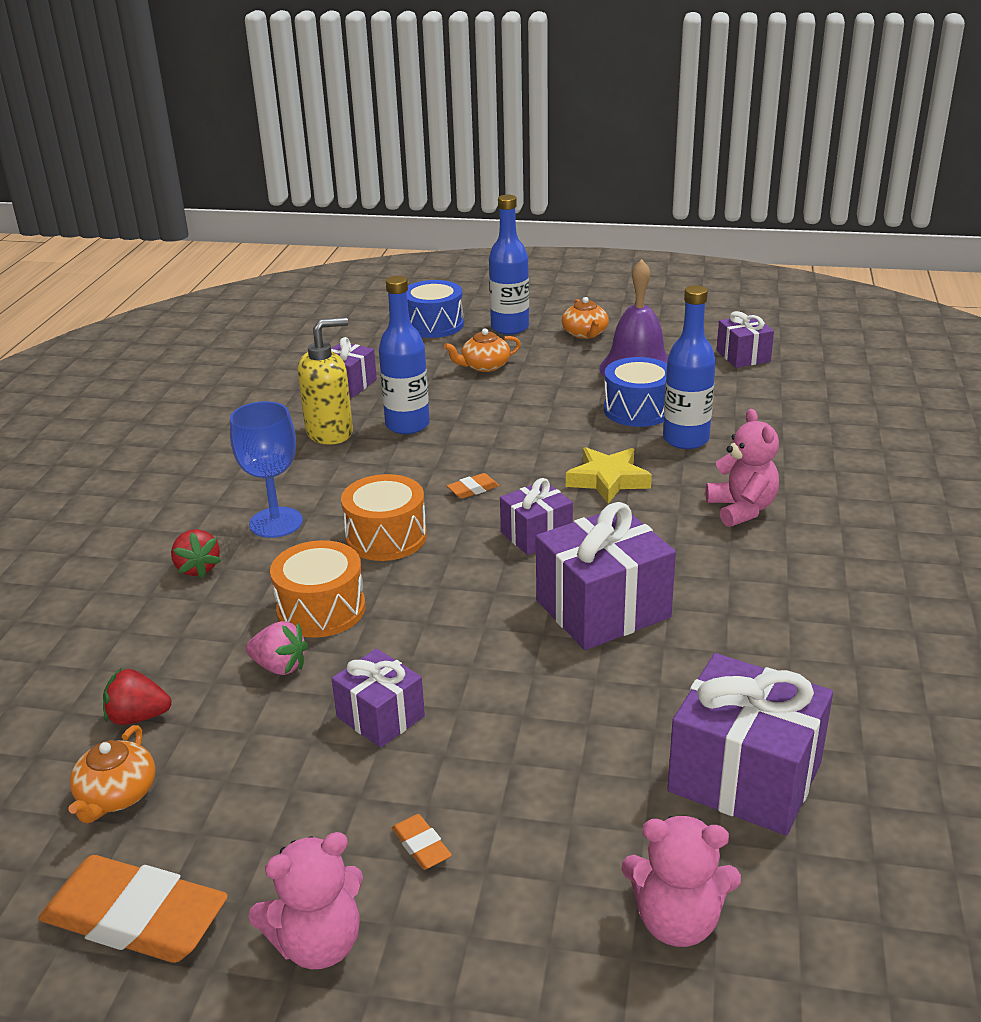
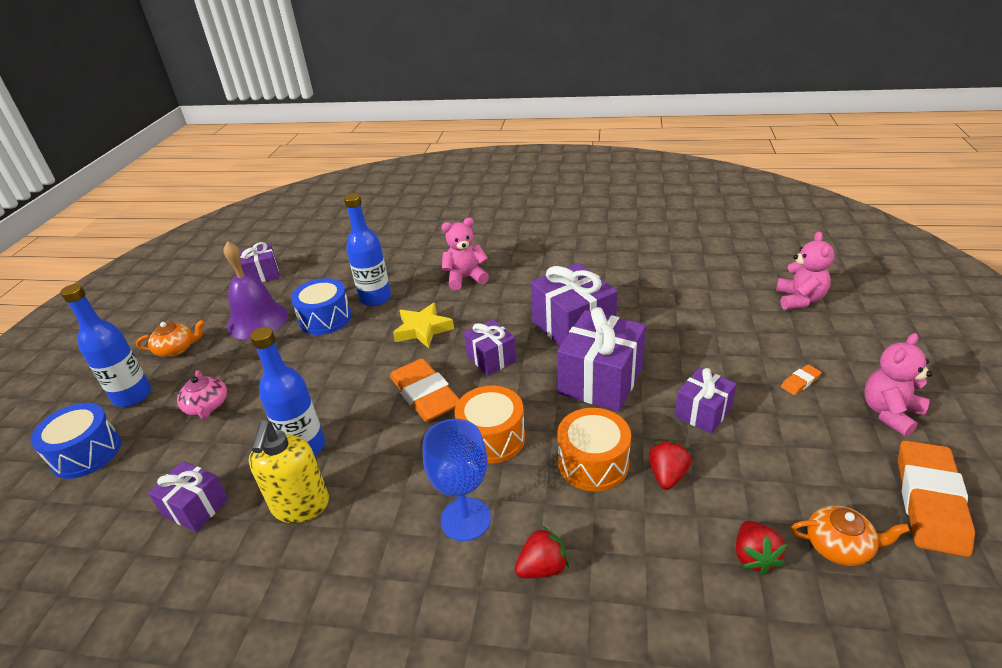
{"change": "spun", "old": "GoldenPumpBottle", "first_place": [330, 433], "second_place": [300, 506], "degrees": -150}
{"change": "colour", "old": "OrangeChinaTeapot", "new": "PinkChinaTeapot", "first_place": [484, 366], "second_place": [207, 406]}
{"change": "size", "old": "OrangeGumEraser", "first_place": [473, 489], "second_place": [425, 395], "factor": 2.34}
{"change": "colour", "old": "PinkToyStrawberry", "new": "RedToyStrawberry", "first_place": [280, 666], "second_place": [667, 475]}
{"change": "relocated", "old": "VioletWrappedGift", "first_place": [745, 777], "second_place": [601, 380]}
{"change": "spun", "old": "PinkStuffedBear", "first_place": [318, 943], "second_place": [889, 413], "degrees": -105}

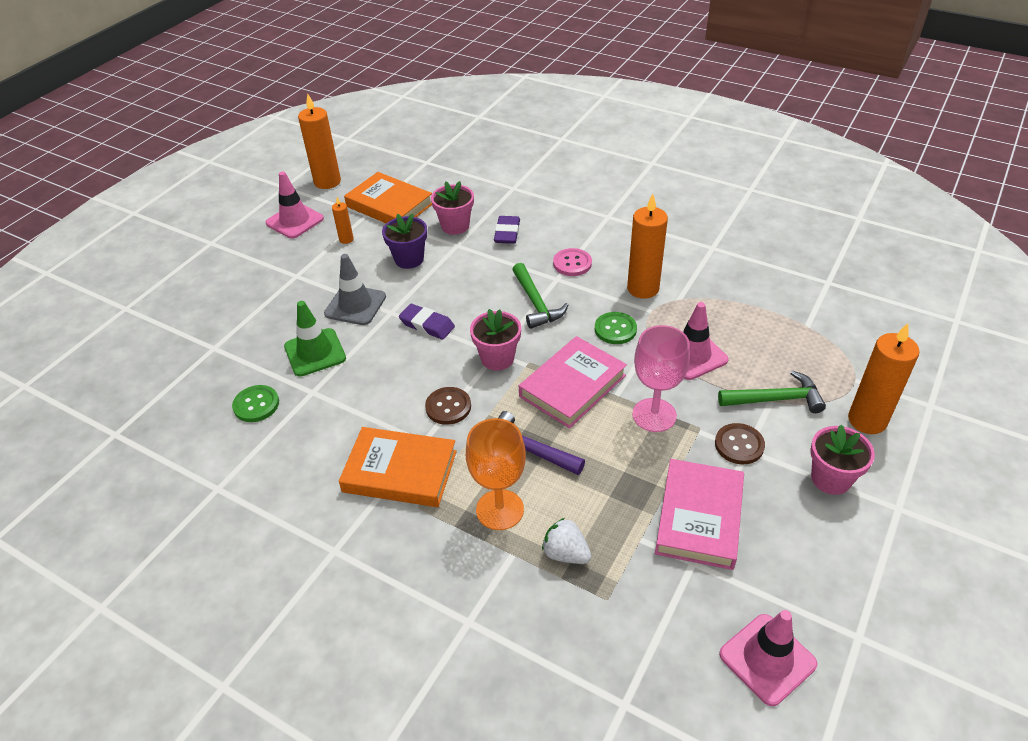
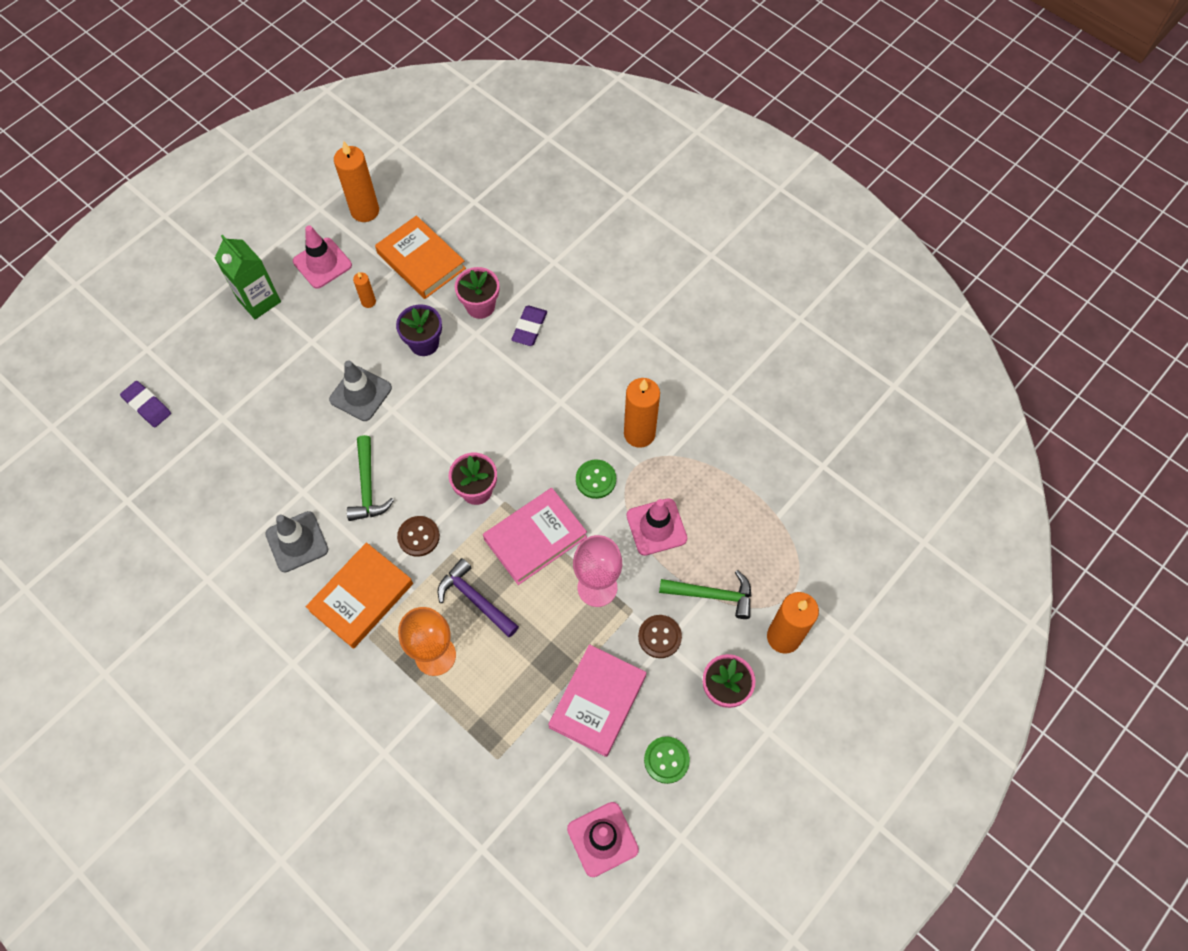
{"change": "missing", "old": "PinkShirtButton", "first_place": [572, 263]}
{"change": "relocated", "old": "EmeraldHammer", "first_place": [536, 303], "second_place": [368, 487]}
{"change": "missing", "old": "EmeraldSafetyCone", "first_place": [315, 352]}
{"change": "relocated", "old": "VioletGumEraser", "first_place": [427, 325], "second_place": [147, 406]}
{"change": "relocated", "old": "EmeraldShirtButton", "first_place": [256, 405], "second_place": [666, 760]}
{"change": "spun", "old": "OrangeHardback", "first_place": [400, 471], "second_place": [361, 597], "degrees": -75}
{"change": "missing", "old": "WhiteToyStrawberry", "first_place": [565, 553]}
{"change": "appeared", "new": "EmeraldCarton", "second_place": [259, 300]}
{"change": "appeared", "new": "AshGreySafetyCone", "second_place": [297, 542]}

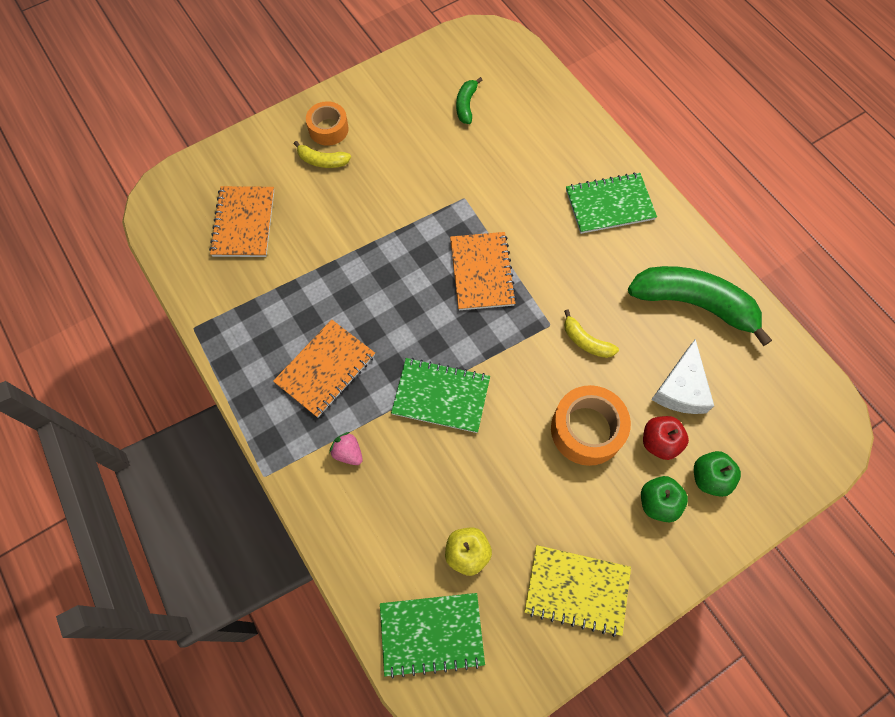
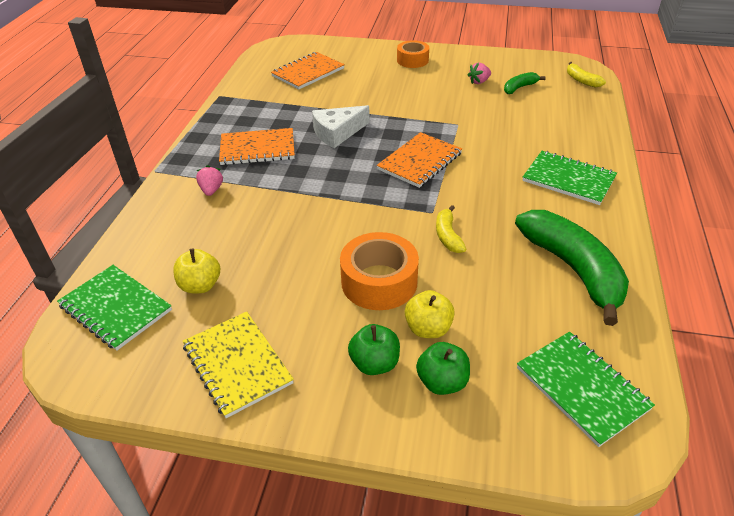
{"change": "relocated", "old": "GoldenToyBanana", "first_place": [322, 161], "second_place": [581, 80]}
{"change": "relocated", "old": "WhiteCheese", "first_place": [681, 388], "second_place": [337, 133]}
{"change": "relocated", "old": "EmeraldExerciseBook", "first_place": [441, 396], "second_place": [582, 388]}
{"change": "colour", "old": "RedApple", "new": "GoldenApple", "first_place": [659, 442], "second_place": [428, 328]}
{"change": "appeared", "new": "PinkToyStrawberry", "second_place": [479, 82]}

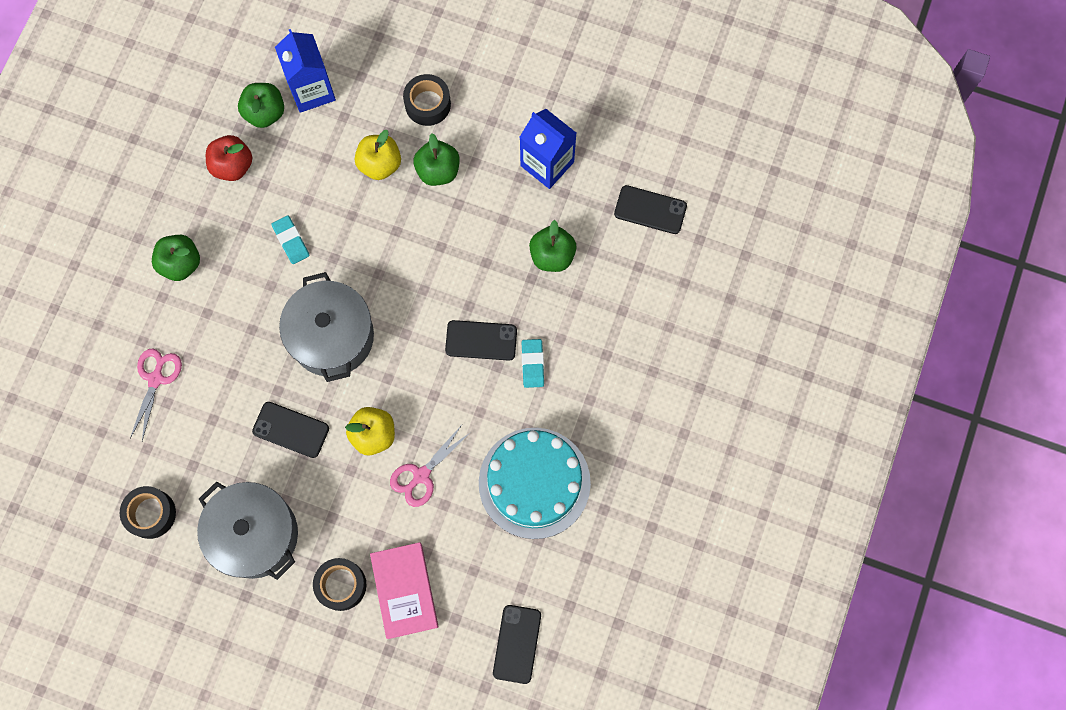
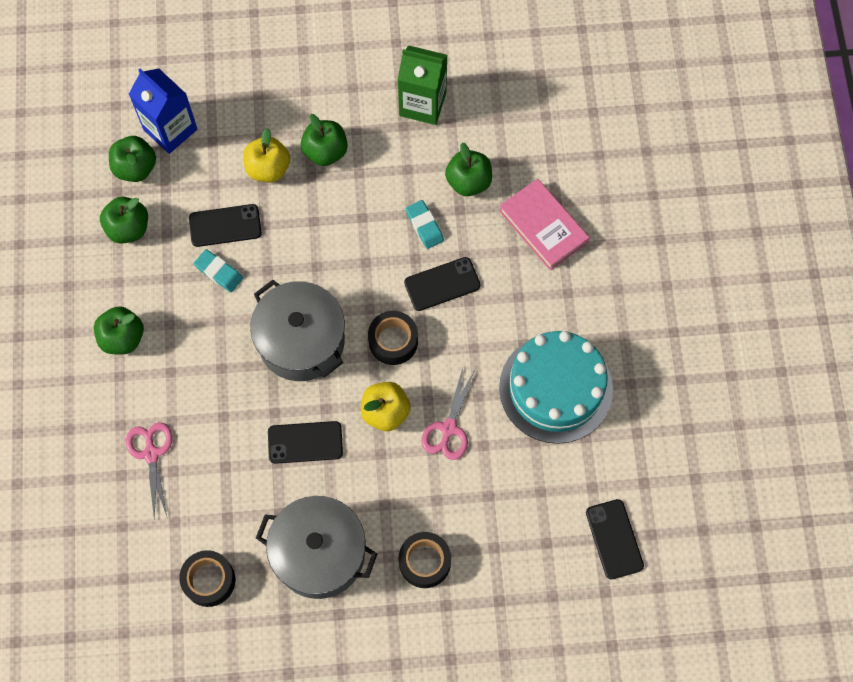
{"change": "relocated", "old": "EbonyStickyTape", "first_place": [428, 104], "second_place": [393, 341]}
{"change": "colour", "old": "BlueCarton", "new": "EmeraldCarton", "first_place": [547, 164], "second_place": [422, 104]}
{"change": "colour", "old": "RedApple", "new": "EmeraldApple", "first_place": [232, 166], "second_place": [128, 228]}
{"change": "relocated", "old": "EbonySmartphone", "first_place": [650, 210], "second_place": [225, 226]}
{"change": "relocated", "old": "TurquoiseGumEraser", "first_place": [532, 364], "second_place": [424, 226]}
{"change": "relocated", "old": "PinkHardback", "first_place": [404, 591], "second_place": [543, 227]}

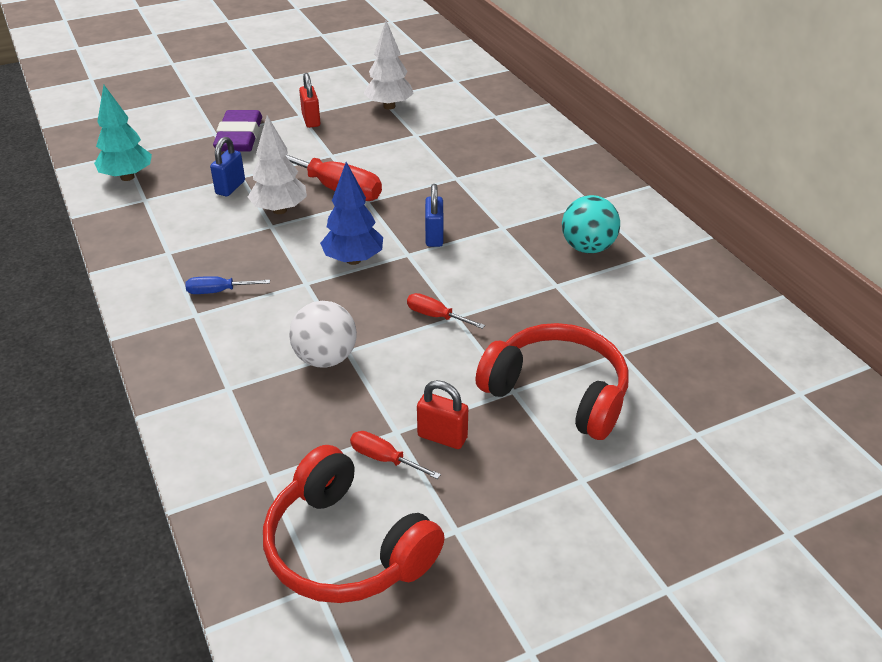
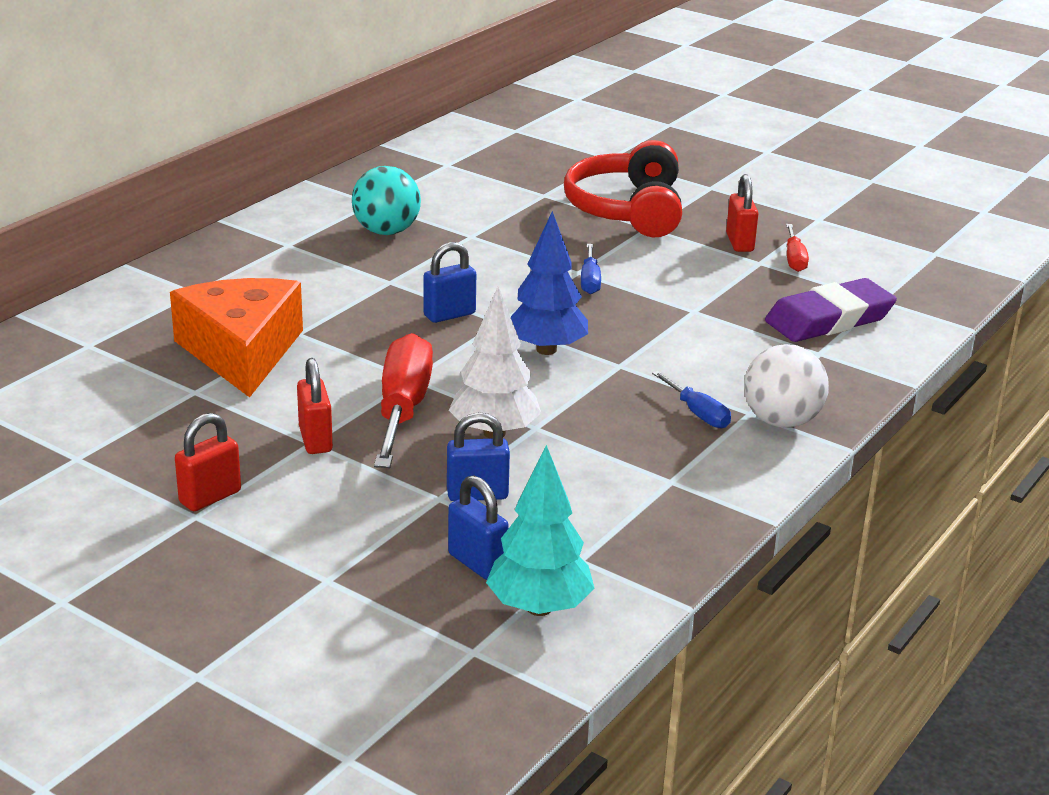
{"change": "missing", "old": "WhiteToyTree", "first_place": [389, 106]}
{"change": "relocated", "old": "VioletGumEraser", "first_place": [239, 137], "second_place": [829, 319]}
{"change": "colour", "old": "RedHandScrewdriver", "new": "BlueHandScrewdriver", "first_place": [436, 316], "second_place": [590, 281]}
{"change": "relocated", "old": "WhiteBall", "first_place": [325, 358], "second_place": [781, 421]}
{"change": "missing", "old": "RedOverEarHeadphones", "first_place": [346, 548]}
{"change": "appeared", "new": "OrangeCheese", "second_place": [242, 352]}
{"change": "appeared", "new": "RedLock", "second_place": [315, 440]}
{"change": "appeared", "new": "BlueLock", "second_place": [477, 563]}

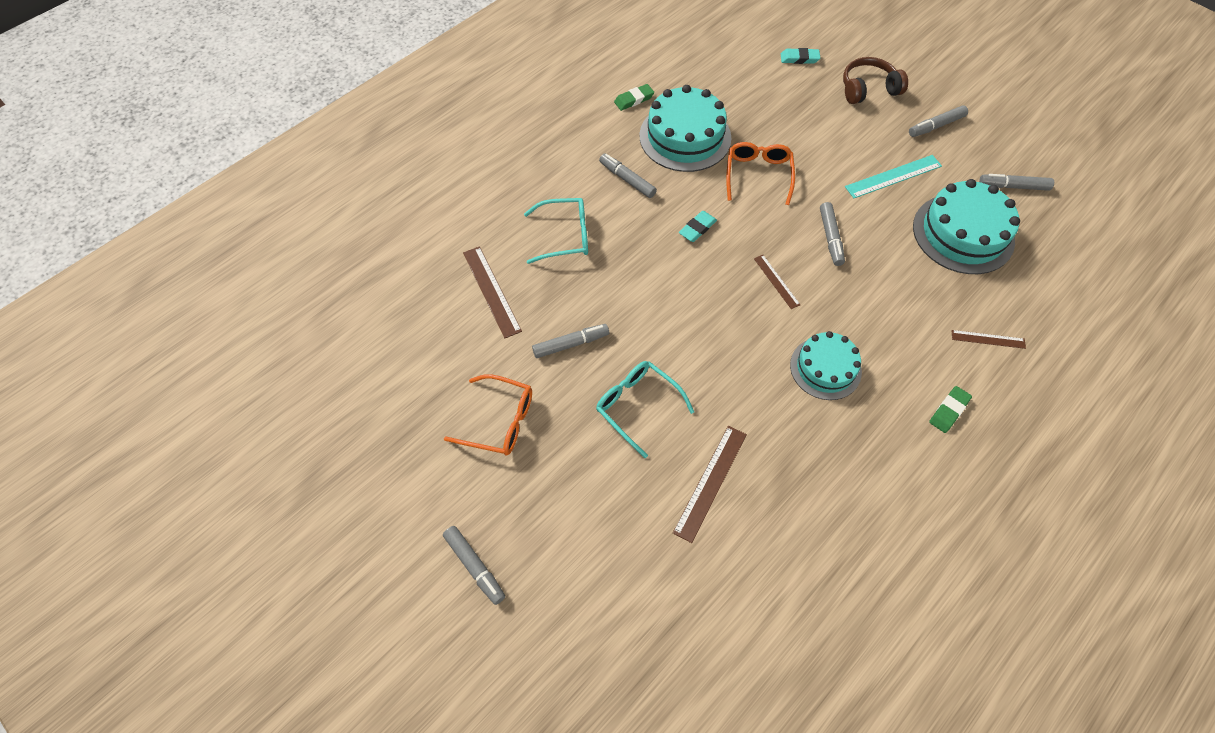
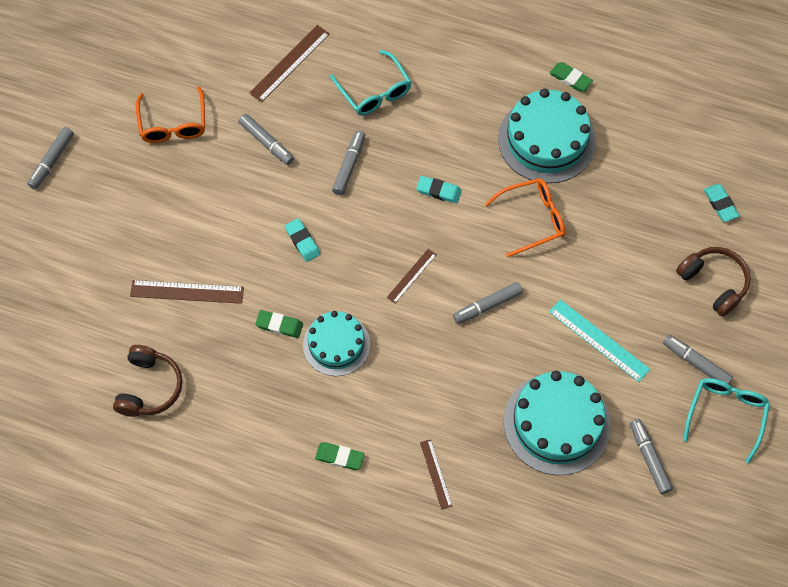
{"change": "relocated", "old": "AshGreyMarker", "first_place": [627, 180], "second_place": [349, 165]}
{"change": "relocated", "old": "TurquoiseEyeglasses", "first_place": [637, 406], "second_place": [726, 415]}
{"change": "appeared", "new": "TurquoiseGumEraser", "second_place": [302, 241]}
{"change": "appeared", "new": "EmeraldGumEraser", "second_place": [279, 325]}
{"change": "appeared", "new": "DarkBrownOverEarHeadphones", "second_place": [149, 387]}

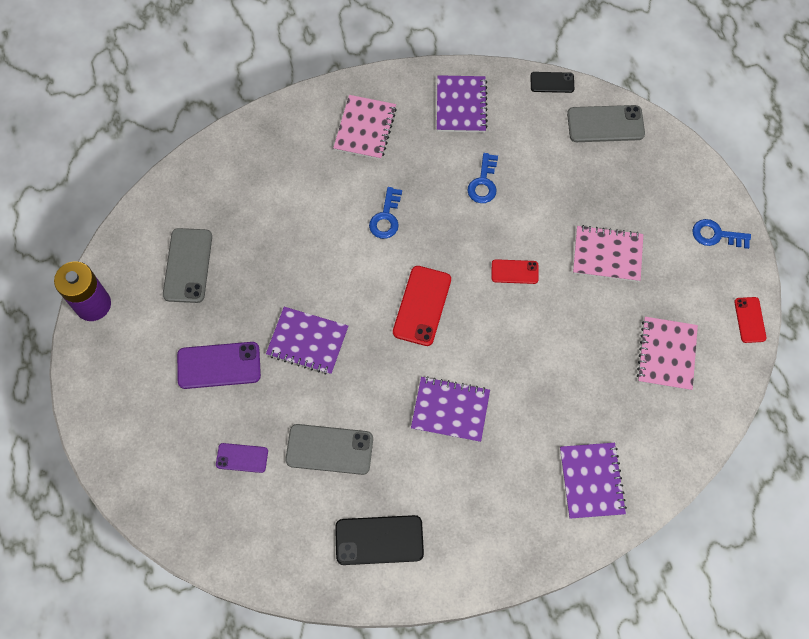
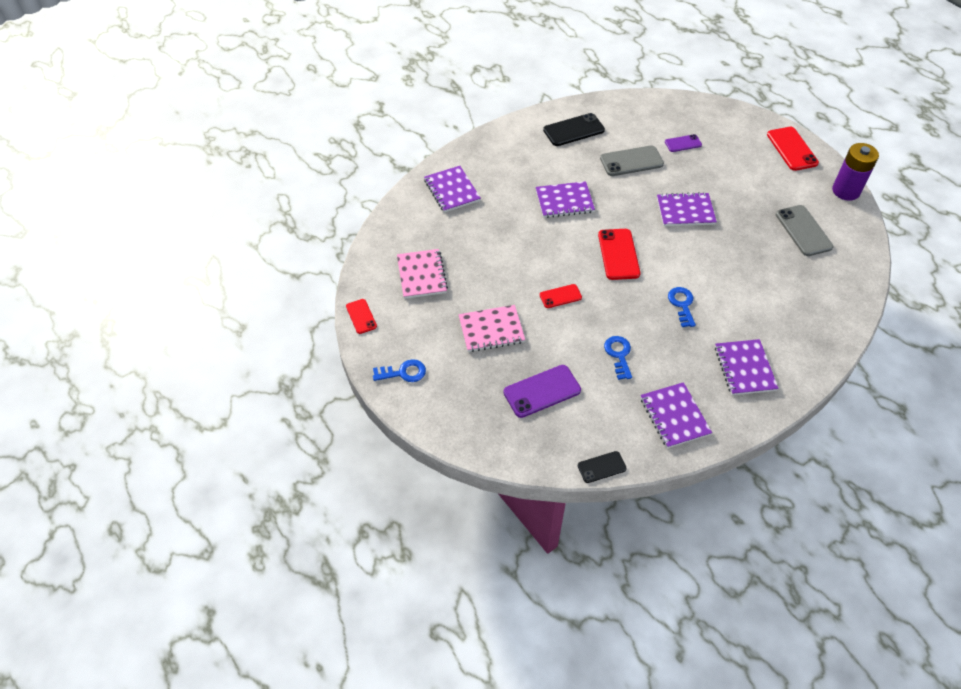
{"change": "colour", "old": "PinkExerciseBook", "new": "VioletExerciseBook", "first_place": [365, 129], "second_place": [744, 368]}
{"change": "missing", "old": "AshGreySmartphone", "first_place": [605, 124]}
{"change": "relocated", "old": "VioletSmartphone", "first_place": [219, 365], "second_place": [542, 391]}
{"change": "appeared", "new": "RedSmartphone", "second_place": [792, 149]}

